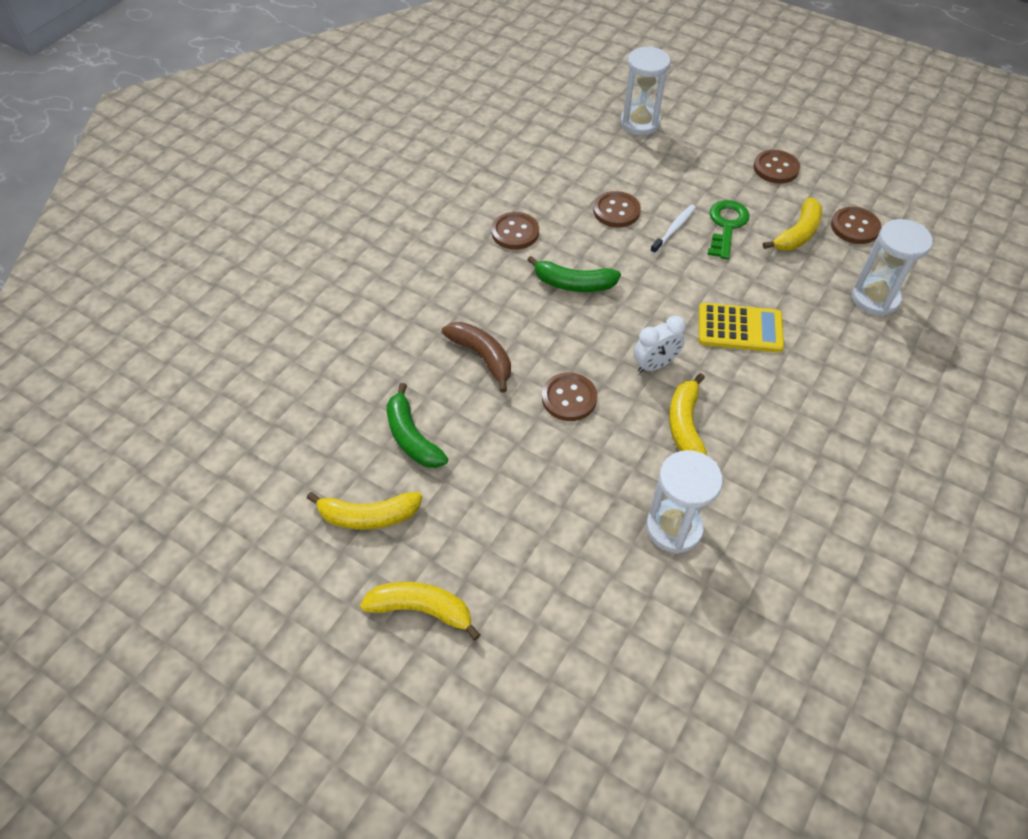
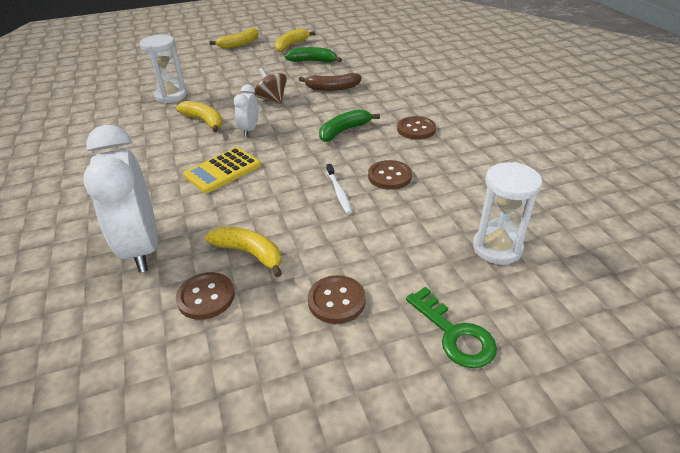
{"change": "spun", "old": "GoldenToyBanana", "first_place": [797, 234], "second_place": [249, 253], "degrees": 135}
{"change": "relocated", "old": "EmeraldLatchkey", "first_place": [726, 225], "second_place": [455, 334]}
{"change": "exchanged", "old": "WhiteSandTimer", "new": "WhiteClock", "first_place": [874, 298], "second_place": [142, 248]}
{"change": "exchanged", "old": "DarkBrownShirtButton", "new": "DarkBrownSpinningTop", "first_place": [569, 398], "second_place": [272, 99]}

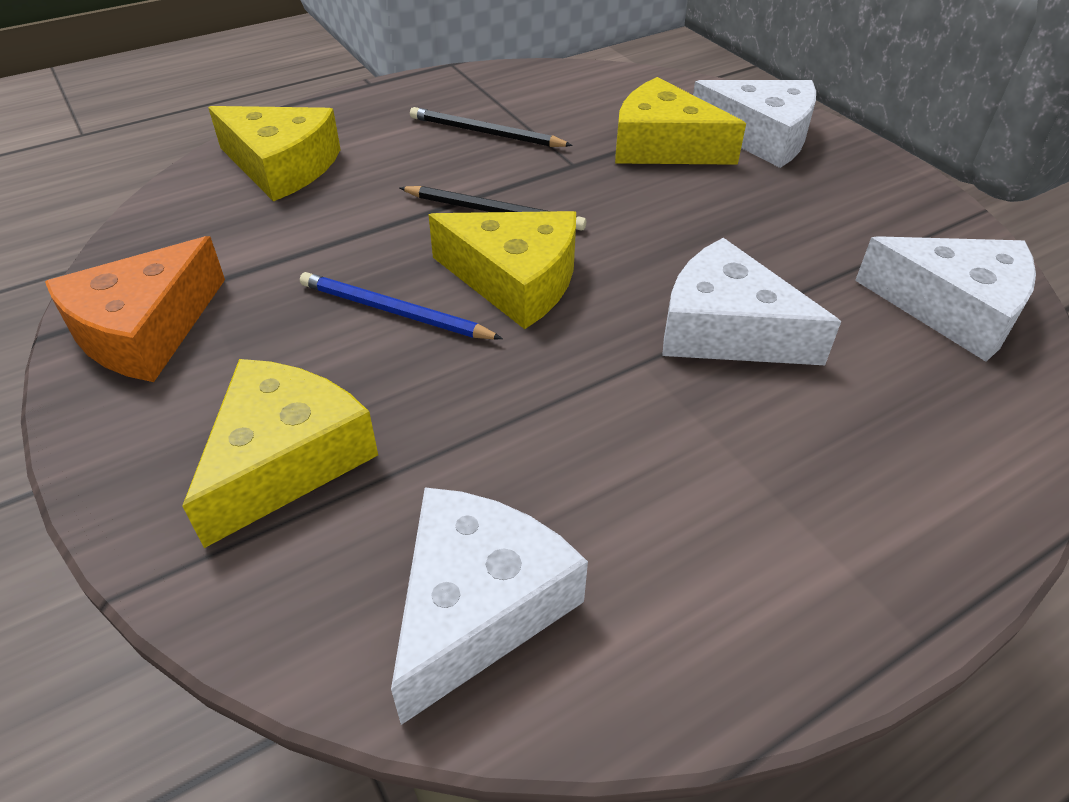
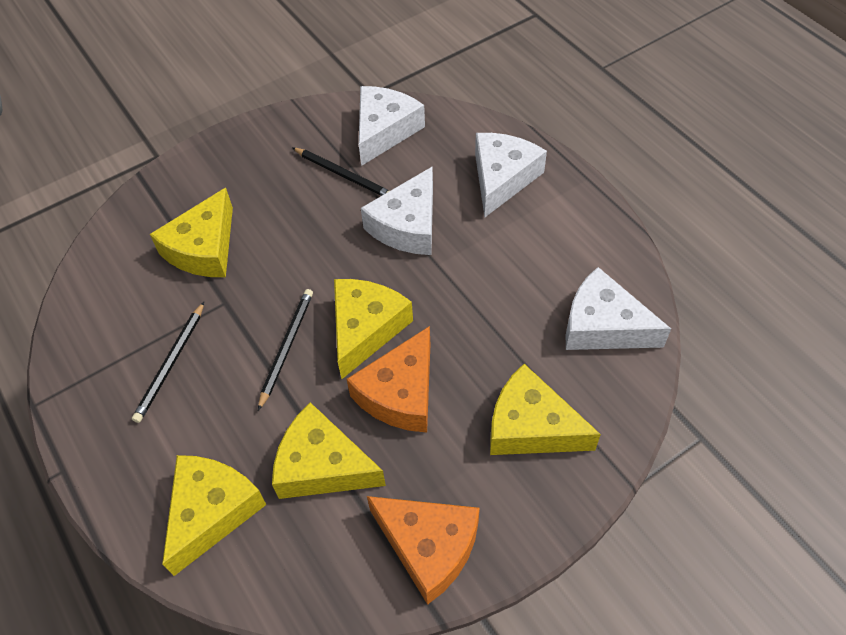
{"change": "relocated", "old": "WhiteCheese", "first_place": [761, 136], "second_place": [502, 178]}
{"change": "exchanged", "old": "BluePencil", "new": "OrangeCheese", "first_place": [394, 311], "second_place": [400, 393]}
{"change": "appeared", "new": "EbonyPencil", "second_place": [344, 175]}
{"change": "appeared", "new": "GoldenCheese", "second_place": [322, 465]}

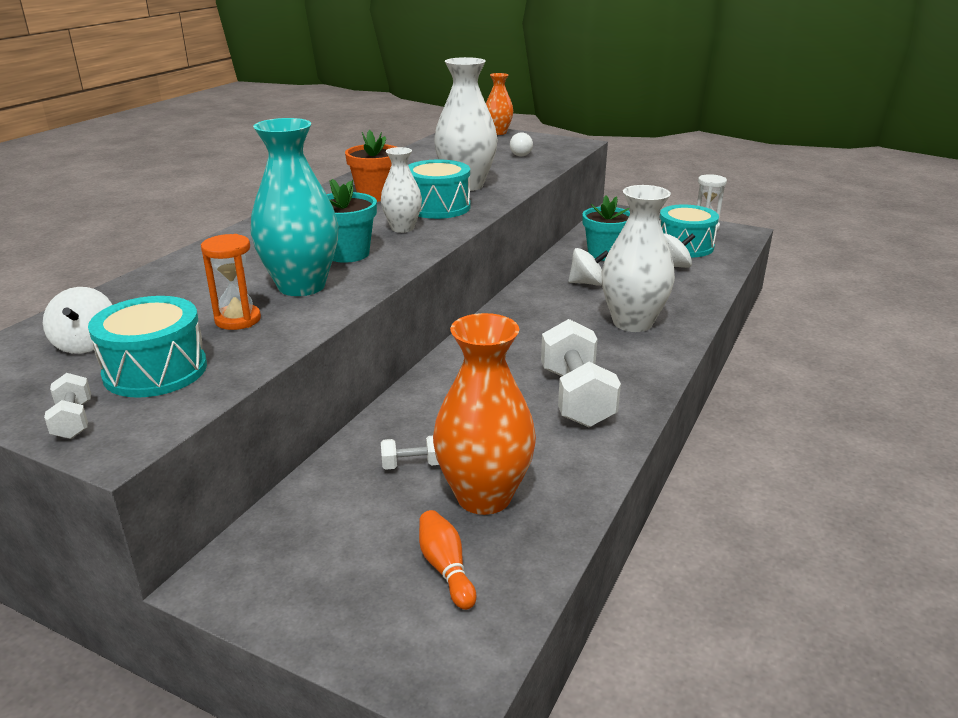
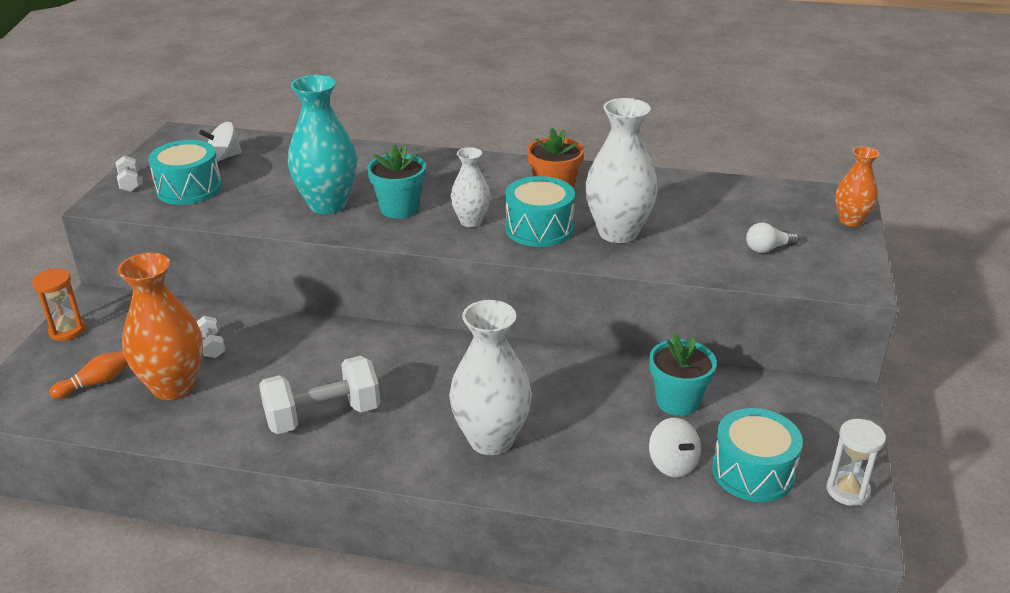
{"change": "relocated", "old": "OrangeSandTimer", "first_place": [238, 320], "second_place": [67, 331]}
{"change": "missing", "old": "WhiteSpinningTop", "first_place": [587, 283]}
{"change": "spun", "old": "WhiteFreeWeight", "first_place": [73, 421], "second_place": [130, 183], "degrees": -75}

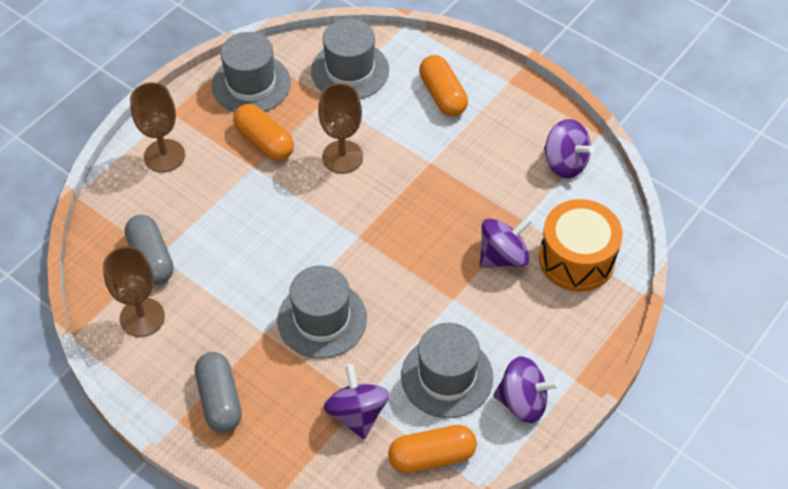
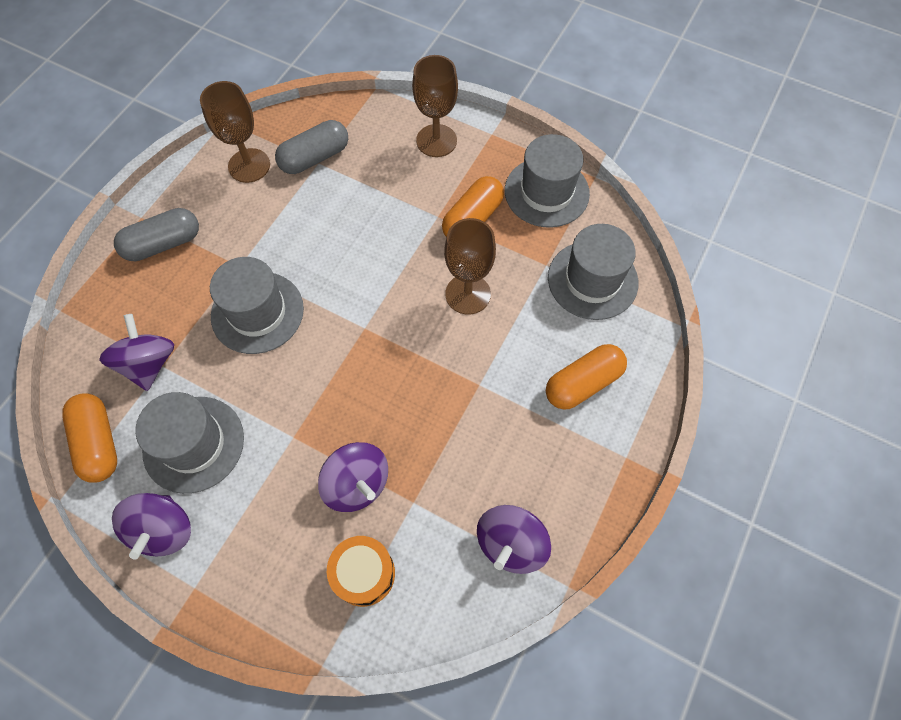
{"change": "size", "old": "OrangeDrum", "first_place": [576, 259], "second_place": [364, 574], "factor": 0.65}
{"change": "spun", "old": "VioletSpinningTop", "first_place": [357, 413], "second_place": [149, 363], "degrees": -75}

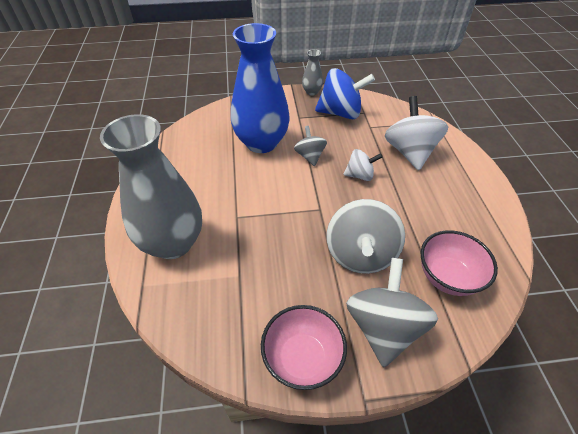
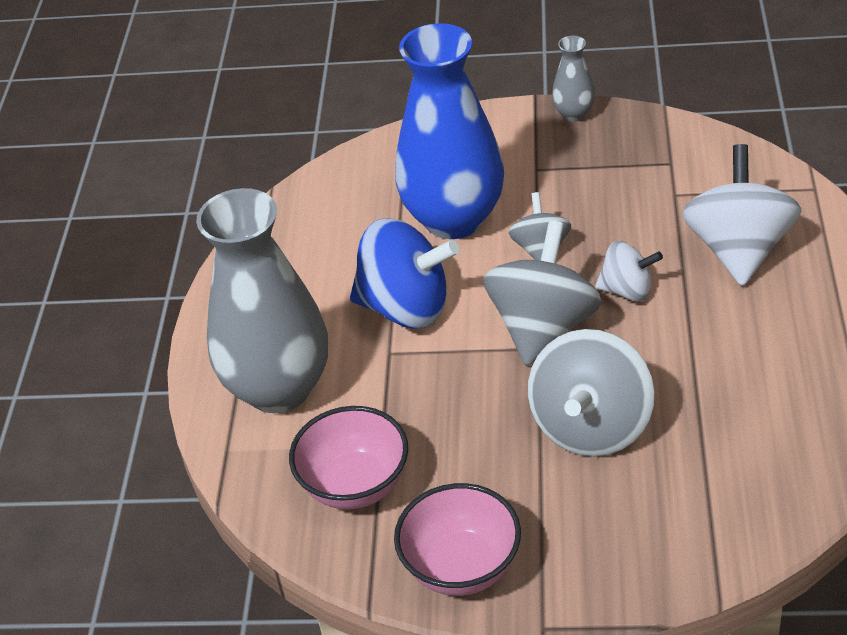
{"change": "relocated", "old": "BlueSpinningTop", "first_place": [341, 113], "second_place": [406, 307]}
{"change": "relocated", "old": "PinkServingBowl", "first_place": [447, 277], "second_place": [355, 485]}
{"change": "relocated", "old": "AshGreySpinningTop", "first_place": [383, 327], "second_place": [543, 327]}

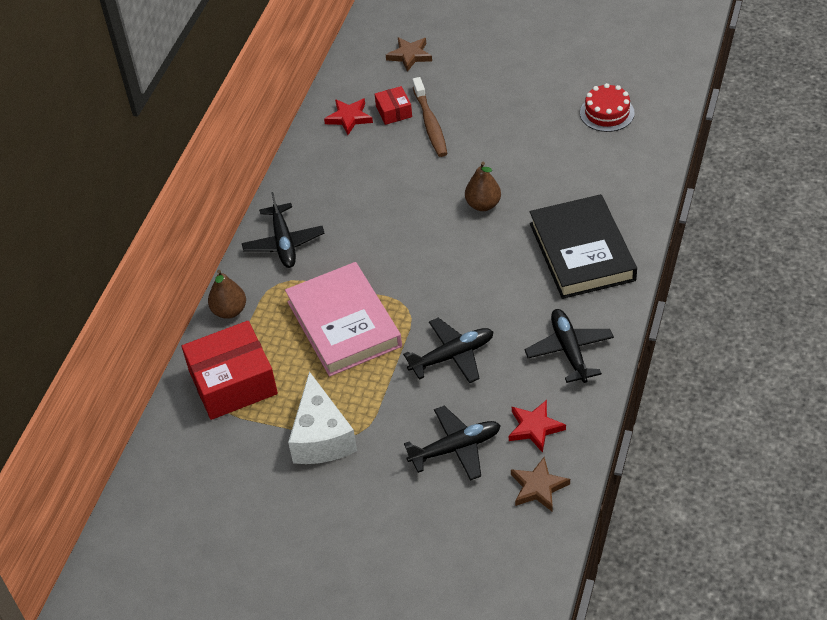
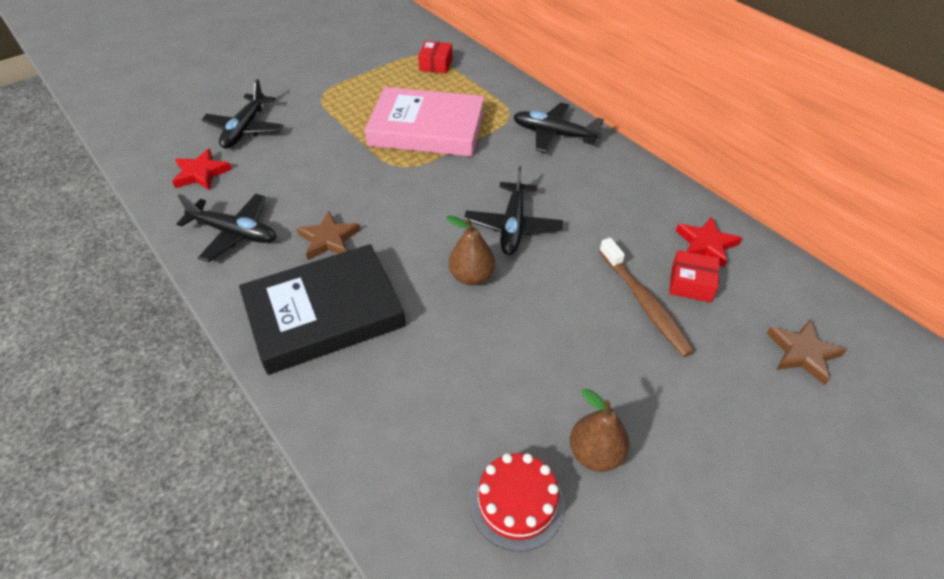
{"change": "spun", "old": "DarkBrownToothbrush", "first_place": [430, 123], "second_place": [644, 303], "degrees": -135}
{"change": "spun", "old": "EbonyHardback", "first_place": [582, 252], "second_place": [324, 313], "degrees": -45}
{"change": "relocated", "old": "DarkBrownPearFruit", "first_place": [229, 311], "second_place": [595, 453]}
{"change": "relocated", "old": "EbonyAeroplane", "first_place": [452, 356], "second_place": [513, 226]}
{"change": "size", "old": "RedBox", "first_place": [233, 382], "second_place": [436, 65], "factor": 0.49}
{"change": "missing", "old": "WhiteCheese", "first_place": [321, 437]}
{"change": "relocated", "old": "DarkBrownFivePointedStar", "first_place": [538, 487], "second_place": [329, 239]}

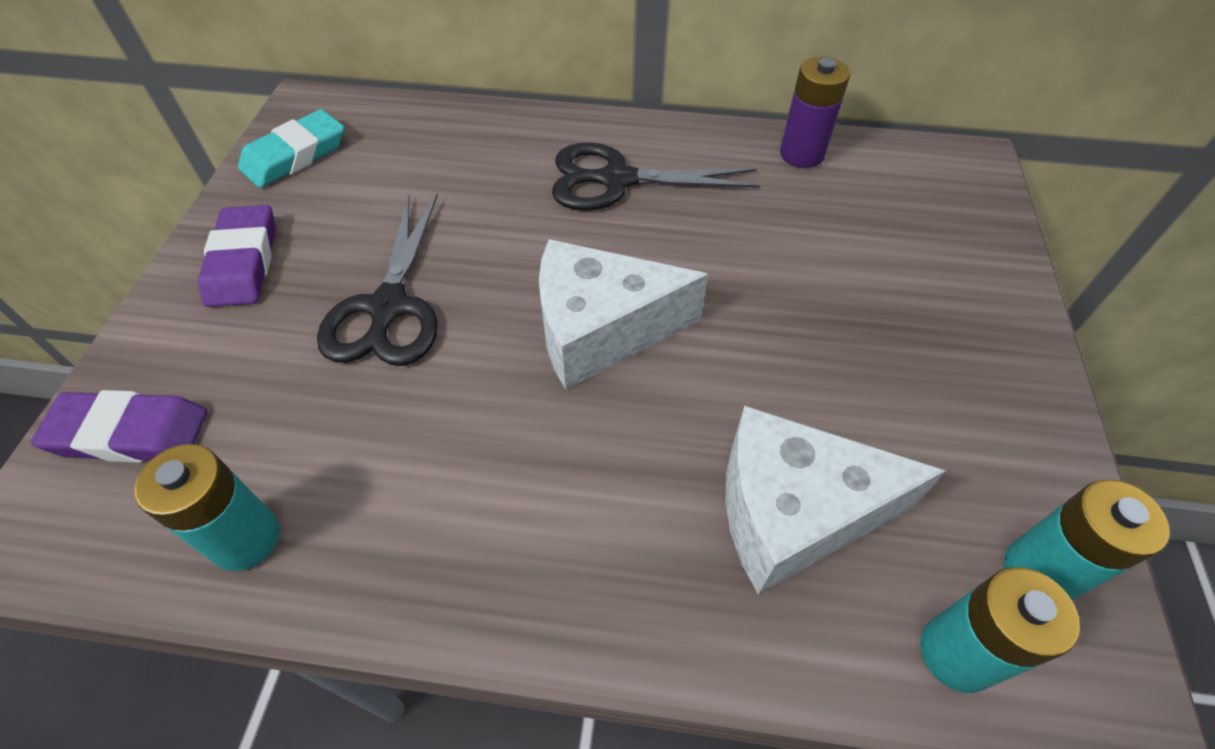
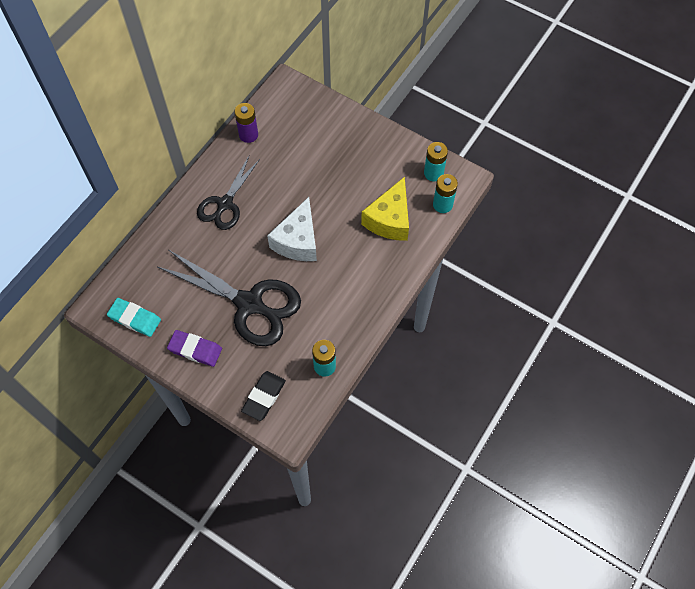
{"change": "spun", "old": "TurquoiseGumEraser", "first_place": [295, 155], "second_place": [135, 319], "degrees": -45}
{"change": "size", "old": "EbonyScissors", "first_place": [388, 307], "second_place": [249, 304], "factor": 1.6}
{"change": "colour", "old": "VioletGumEraser", "new": "EbonyGumEraser", "first_place": [130, 433], "second_place": [264, 397]}
{"change": "colour", "old": "WhiteCheese", "new": "GoldenCheese", "first_place": [793, 513], "second_place": [389, 219]}

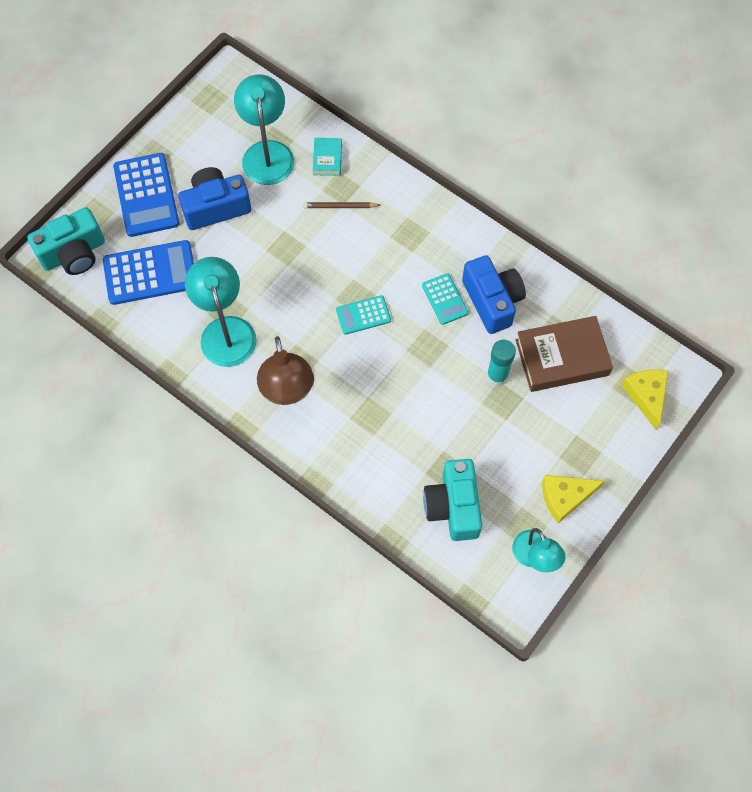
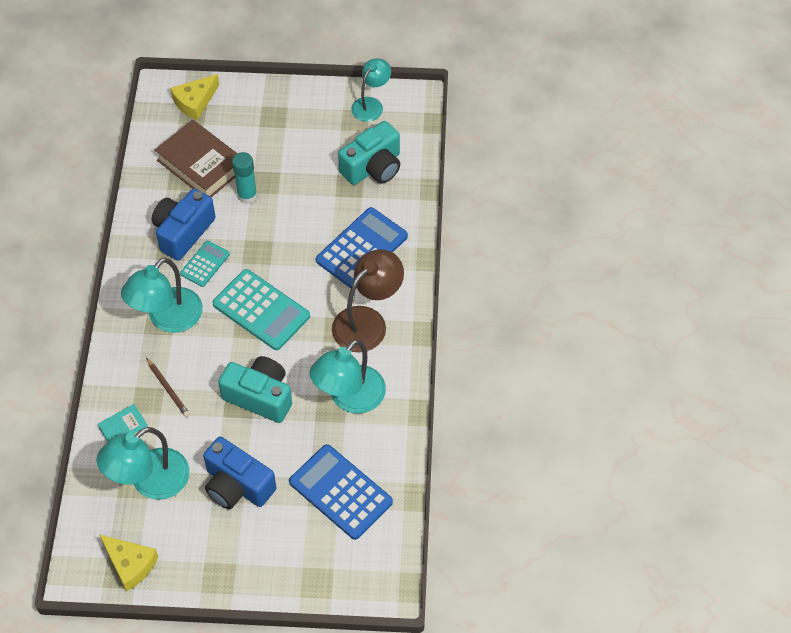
{"change": "relocated", "old": "BlueCalculator", "first_place": [146, 195], "second_place": [362, 248]}
{"change": "relocated", "old": "TurquoiseCompactCamera", "first_place": [74, 253], "second_place": [260, 396]}
{"change": "size", "old": "TurquoiseCalculator", "first_place": [363, 315], "second_place": [261, 310], "factor": 1.8}
{"change": "relocated", "old": "GoldenCheese", "first_place": [565, 497], "second_place": [130, 564]}
{"change": "appeared", "new": "TurquoiseLamp", "second_place": [167, 319]}

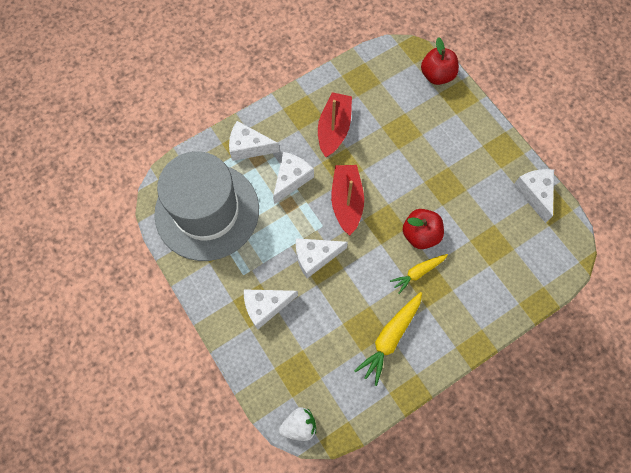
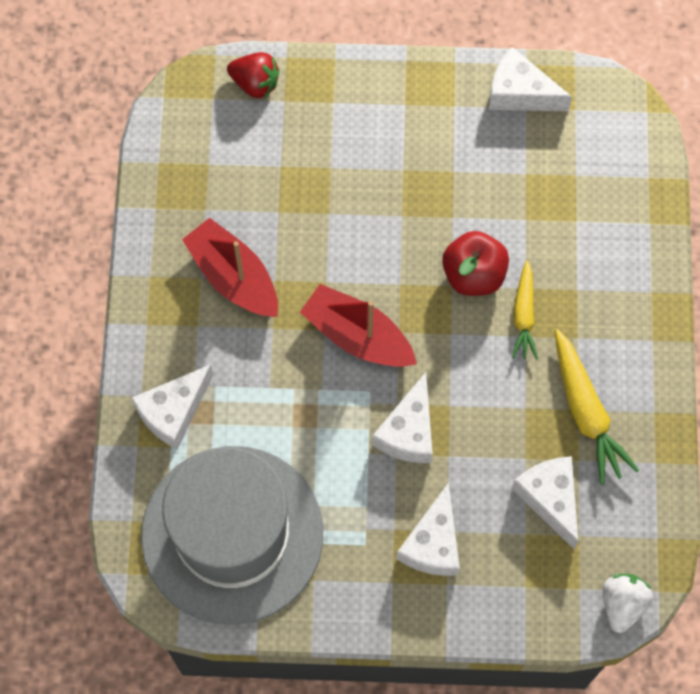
{"change": "exchanged", "old": "RedApple", "new": "RedToyStrawberry", "first_place": [437, 75], "second_place": [255, 83]}
{"change": "relocated", "old": "WhiteCheese", "first_place": [291, 179], "second_place": [549, 499]}

